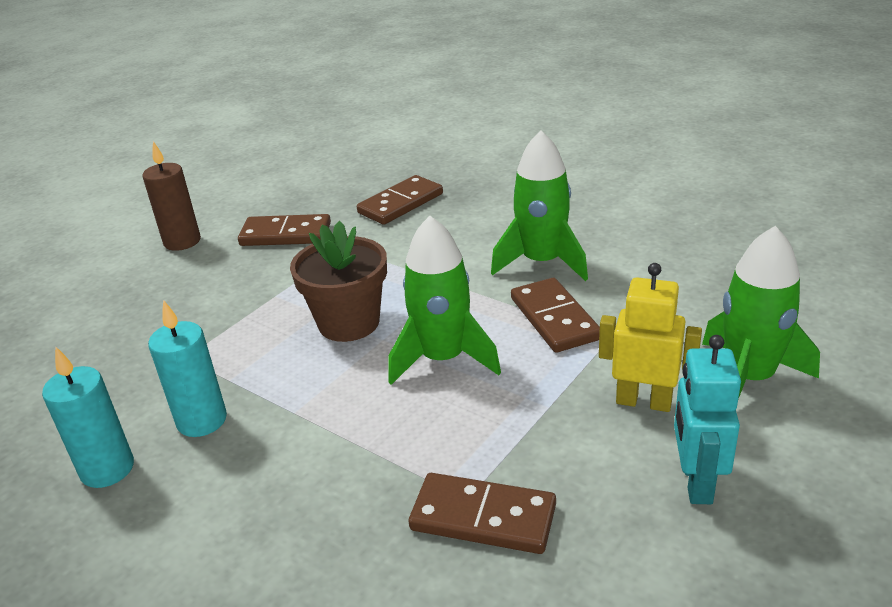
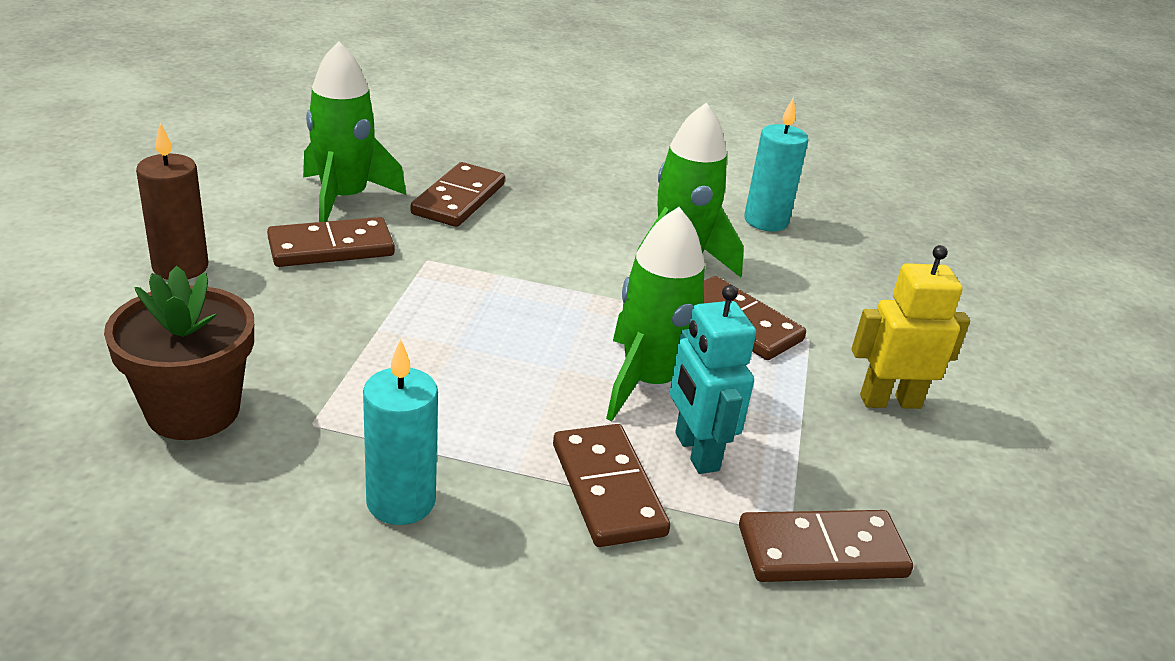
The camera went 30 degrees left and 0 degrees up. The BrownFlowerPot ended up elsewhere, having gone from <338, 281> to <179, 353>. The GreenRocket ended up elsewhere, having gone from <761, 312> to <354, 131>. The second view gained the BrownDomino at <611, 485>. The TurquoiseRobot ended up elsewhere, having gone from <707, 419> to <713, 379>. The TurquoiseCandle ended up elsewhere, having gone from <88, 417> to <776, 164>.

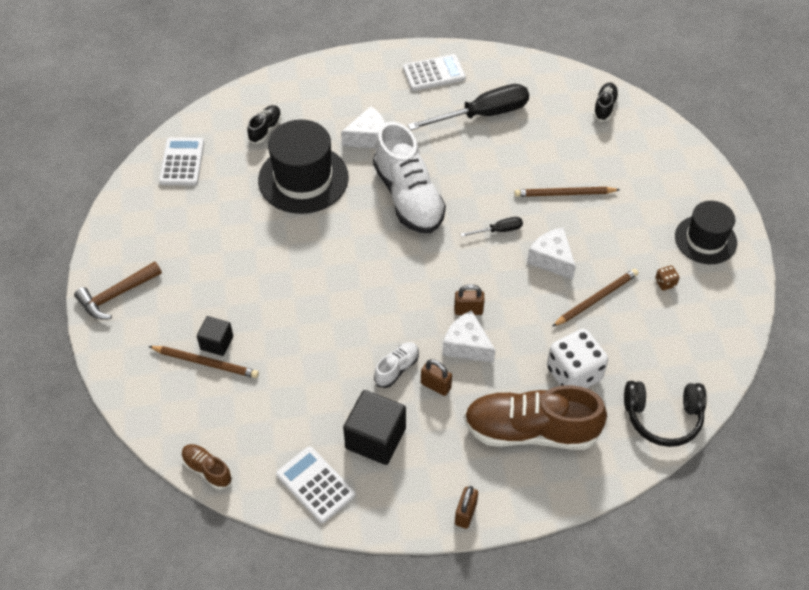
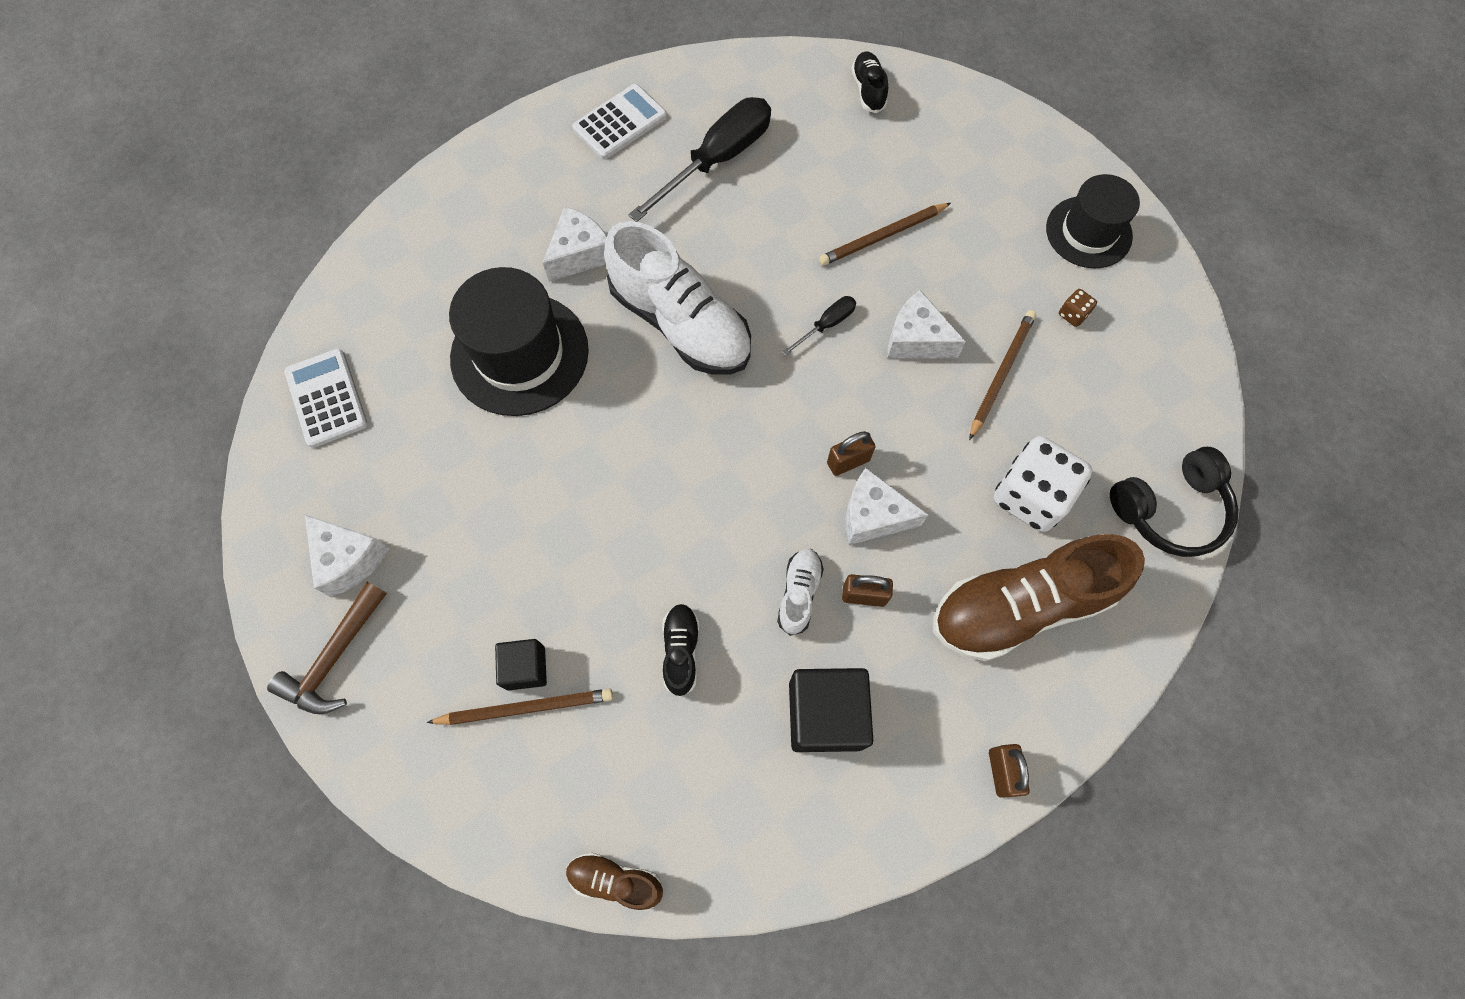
The camera went 25 degrees left and 15 degrees up. The second view gained the WhiteCheese at <347, 556>. The BlackShoe ended up elsewhere, having gone from <264, 124> to <680, 650>. The second view lost the WhiteCalculator at <316, 484>.

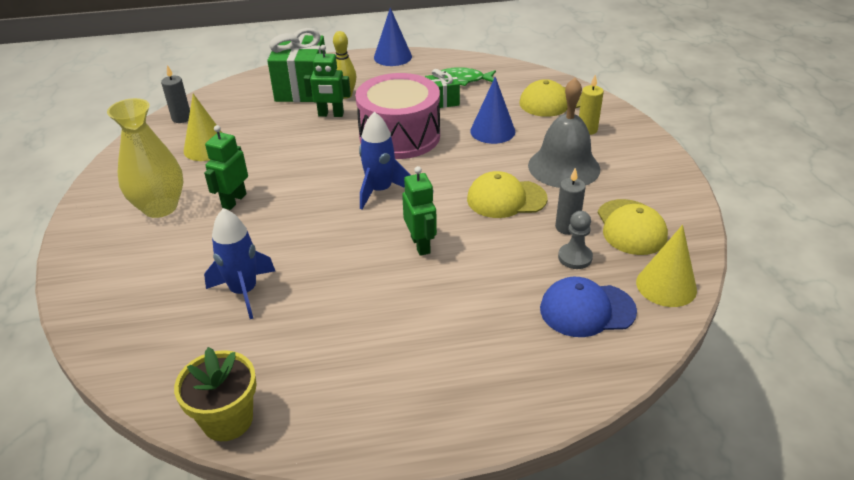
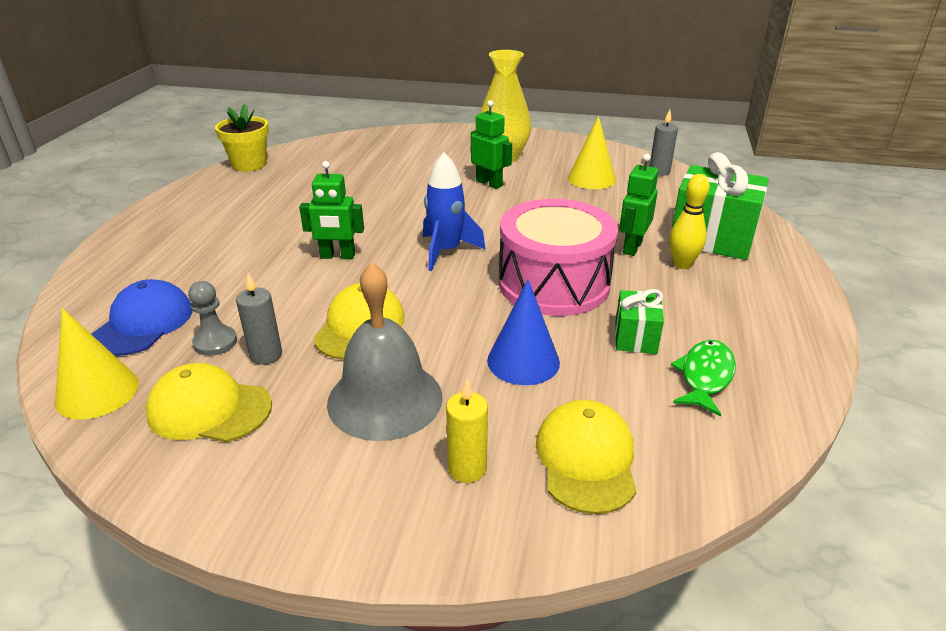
The camera went 110 degrees right and 5 degrees down. The second view lost the BlueRocket at <239, 263>. The second view lost the BlueCone at <393, 37>.

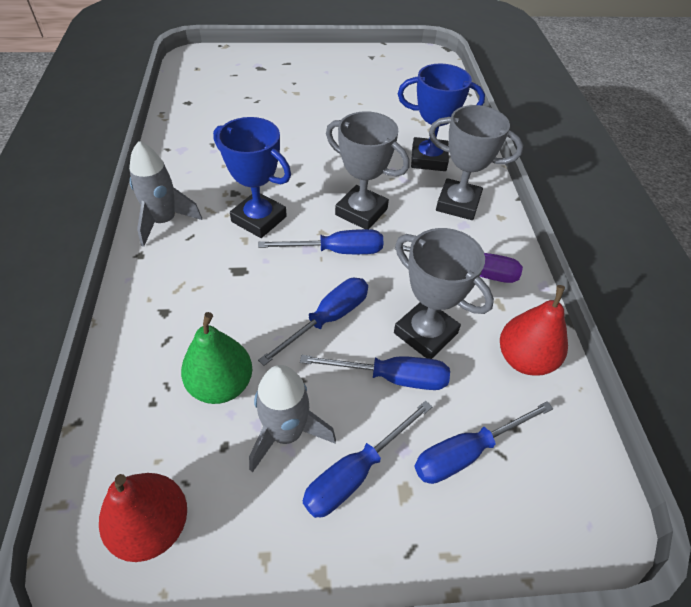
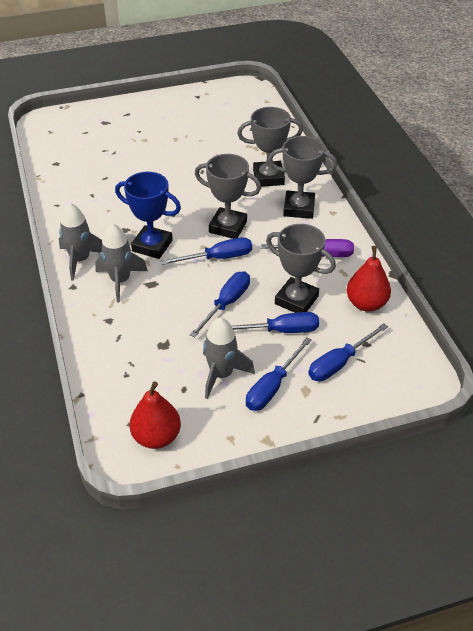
The camera went 10 degrees left and 5 degrees down. The second view gained the GreyRocket at <121, 263>. What was the BlueTrophy at <441, 117> turned into the GreyTrophy at <270, 147>. The second view lost the GreenPear at <216, 358>.

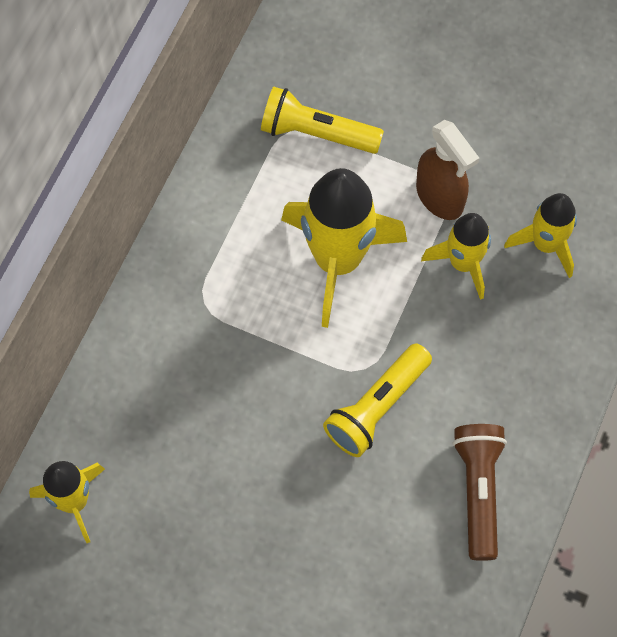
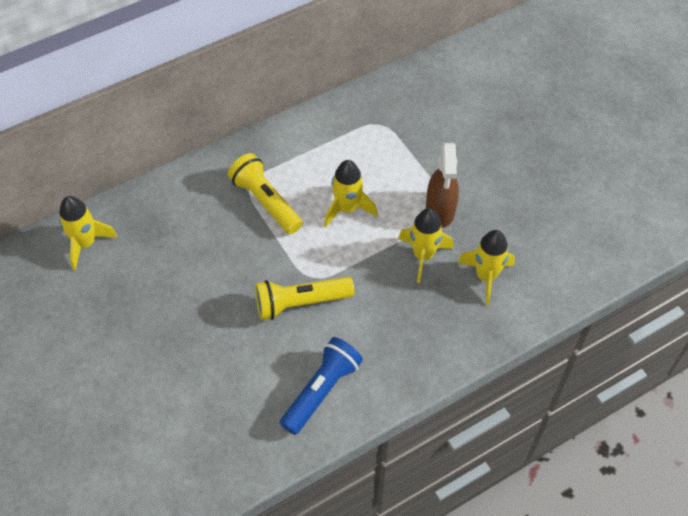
The camera went 35 degrees right and 10 degrees down. The YellowFlashlight ended up elsewhere, having gone from <322, 120> to <265, 193>. What was the BrownFlashlight at <480, 492> turned into the BlueFlashlight at <321, 386>. The size of the YellowRocket at <344, 248> changed by a factor of 0.58.

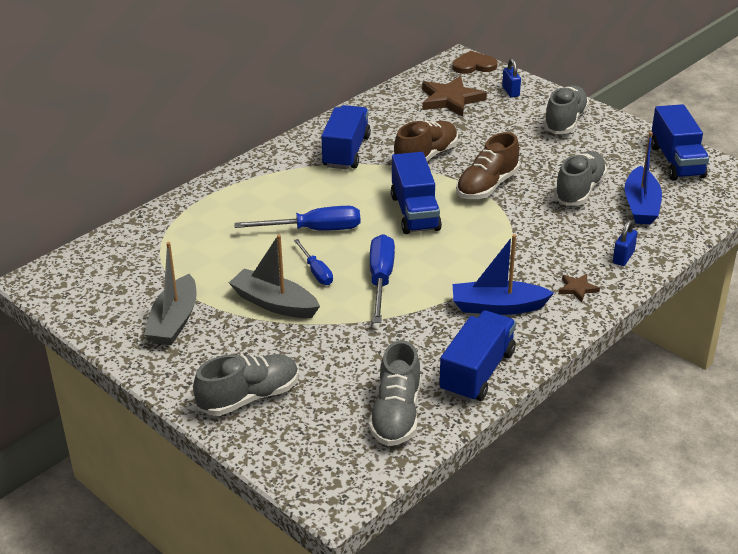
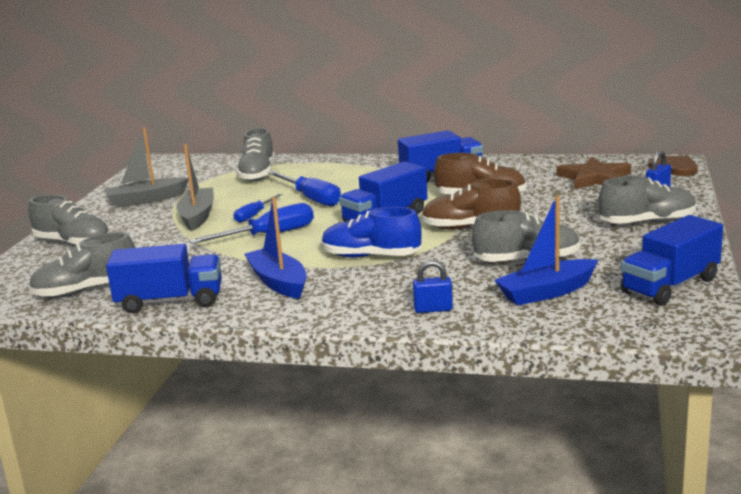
The camera went 60 degrees right and 15 degrees down. The second view gained the GreyShoe at <255, 154>. The second view gained the BlueShoe at <372, 232>. The second view lost the BrownStar at <579, 288>.

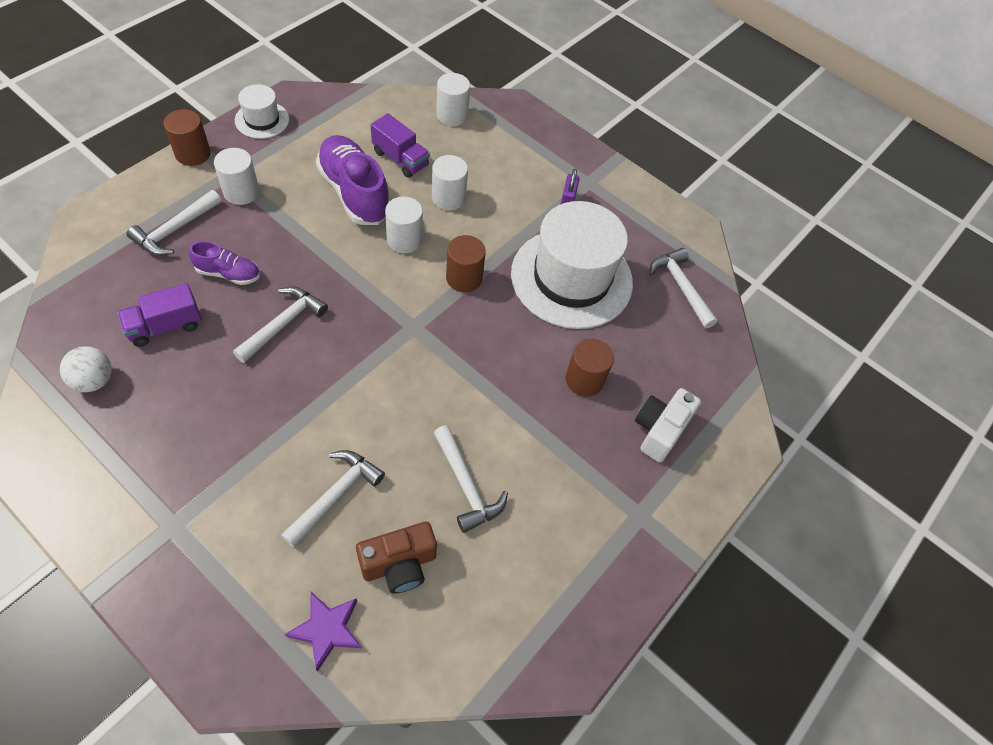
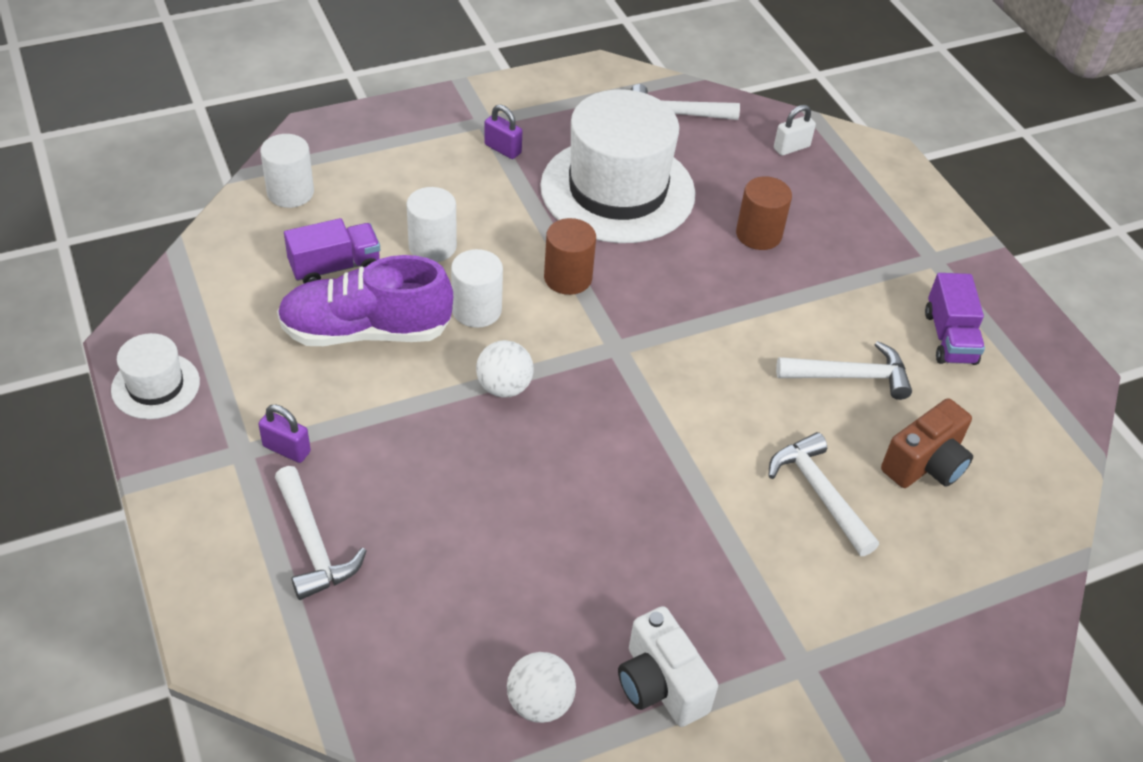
The camera went 60 degrees left and 10 degrees down. Where the WhiteCylinder stood at <236, 176>, the PurplePadlock came to stand at <284, 434>. The second view gained the WhiteBall at <505, 368>. The WhiteCamera ended up elsewhere, having gone from <668, 425> to <668, 666>. The second view gained the WhitePadlock at <795, 130>. The BrownCamera at <396, 557> ended up facing another way, 45 degrees clockwise from before. The PurpleTruck ended up elsewhere, having gone from <159, 315> to <955, 319>. The second view lost the BrownCylinder at <187, 137>. The second view lost the PurpleShoe at <224, 263>. The second view lost the WhiteHammer at <280, 325>. The second view lost the PurpleStar at <323, 632>.

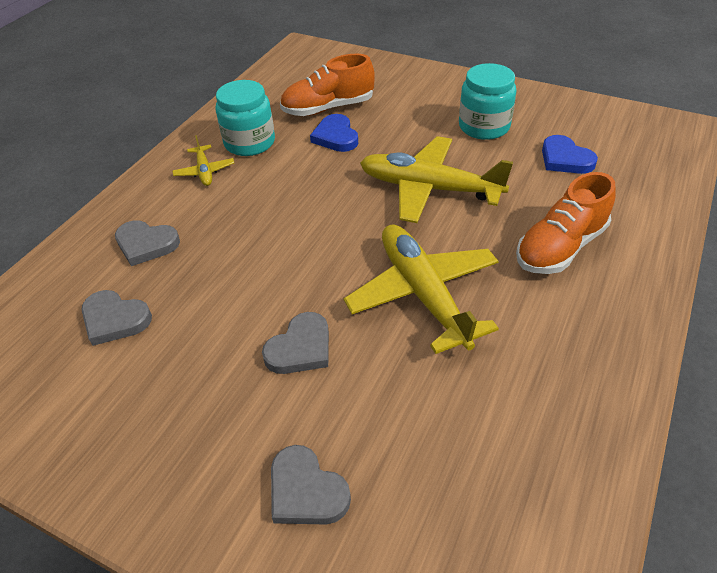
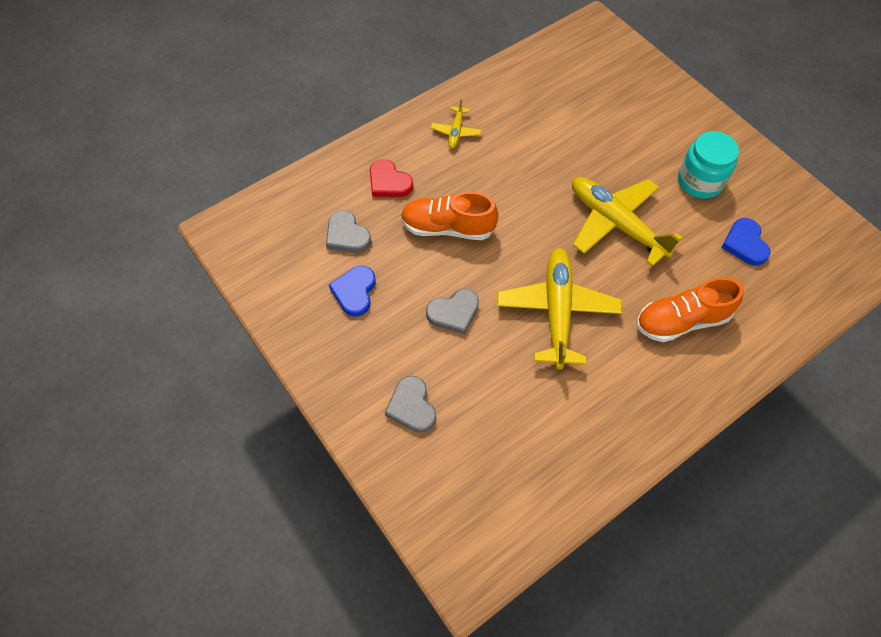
The camera went 25 degrees right and 15 degrees up. The BlueHeart ended up elsewhere, having gone from <334, 133> to <352, 291>. What was the GreyHeart at <147, 243> turned into the RedHeart at <391, 178>. The OrangeShoe ended up elsewhere, having gone from <327, 85> to <449, 216>. The second view lost the TurquoiseJar at <245, 118>.

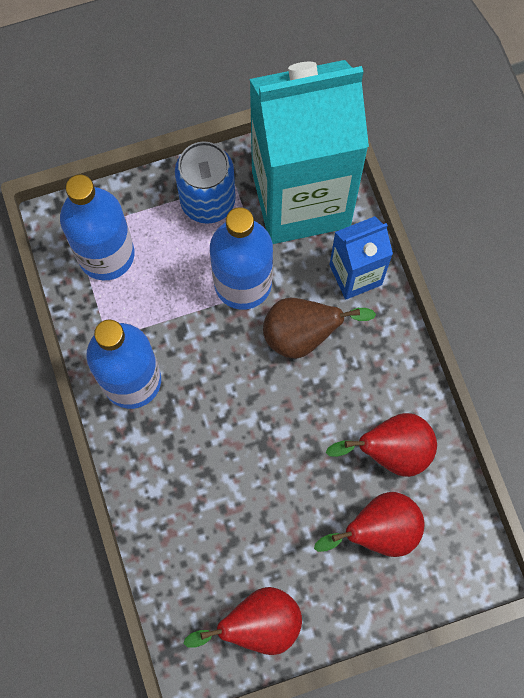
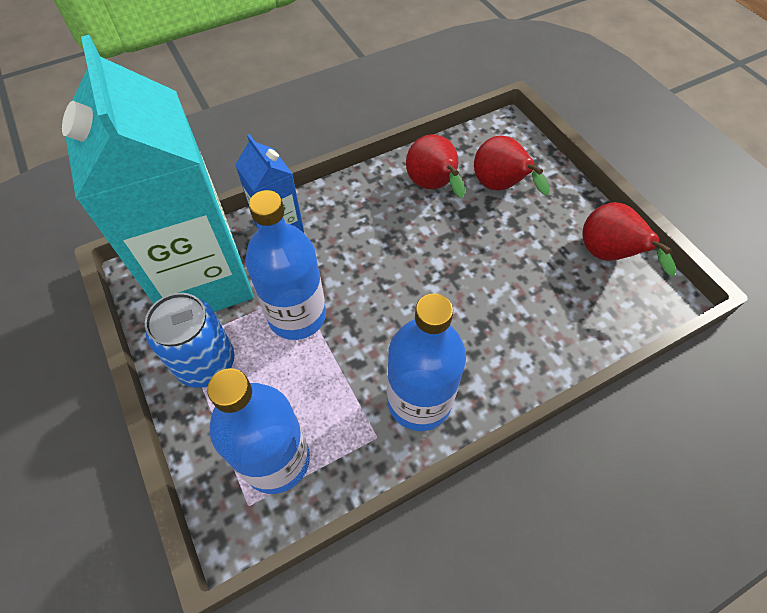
The camera went 100 degrees left and 15 degrees down. The second view lost the BrownPear at <319, 328>.

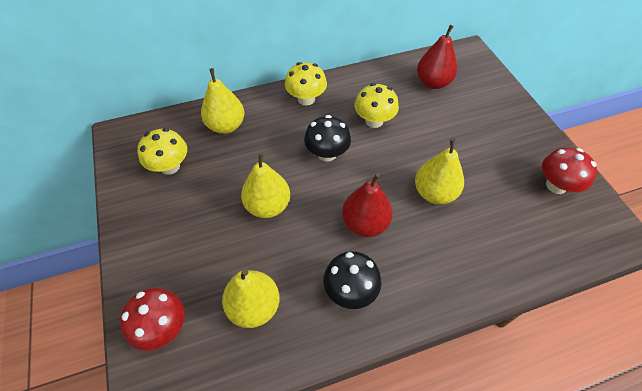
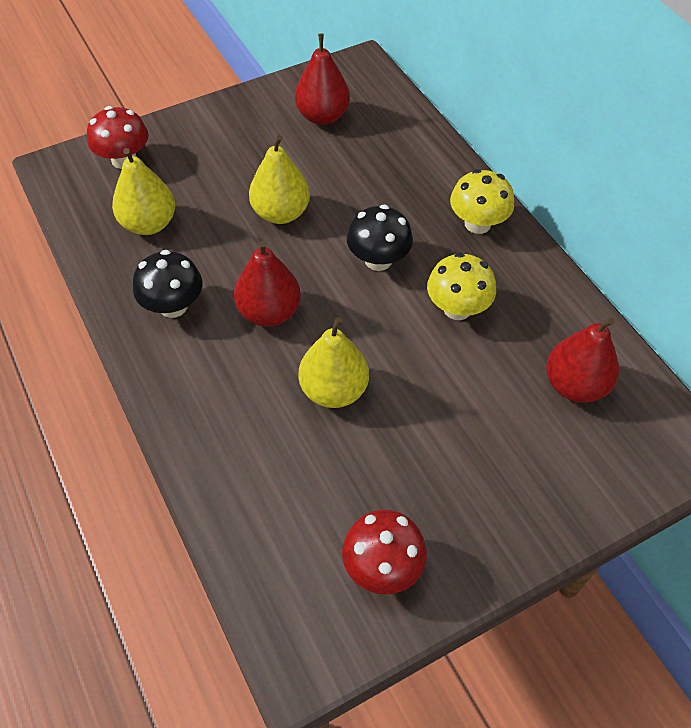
The camera went 80 degrees right and 0 degrees up. Where the YellowMushroom stood at <162, 151>, the RedPear came to stand at <322, 79>. The second view lost the YellowPear at <222, 101>.

